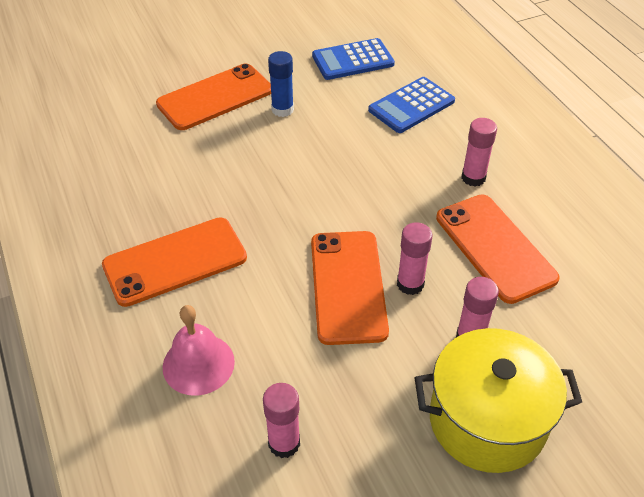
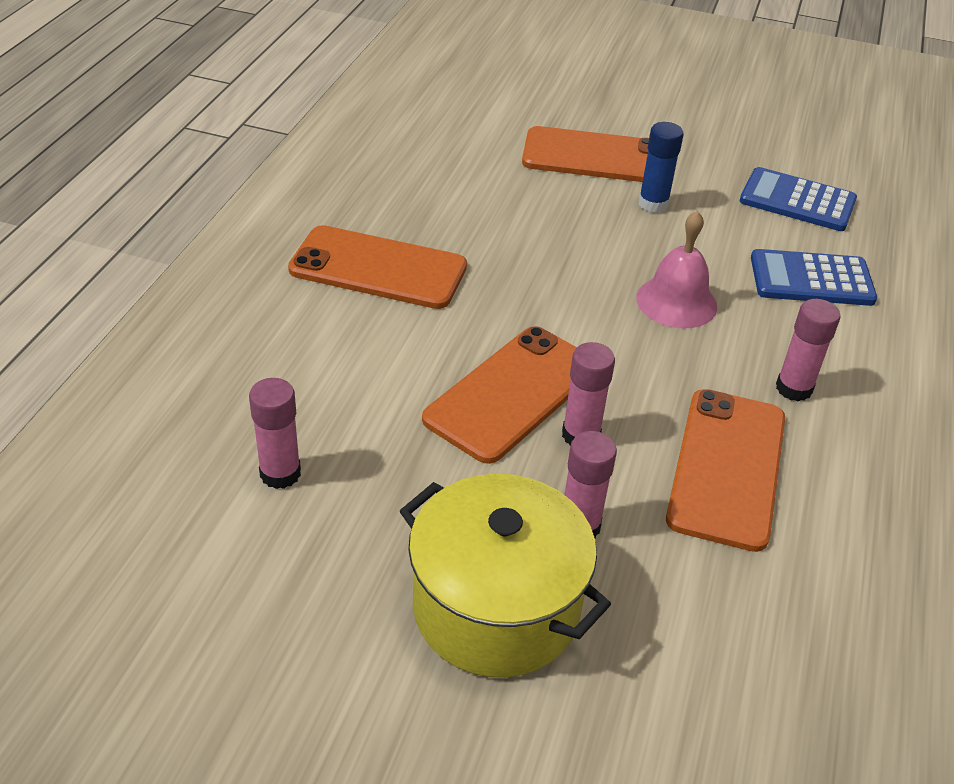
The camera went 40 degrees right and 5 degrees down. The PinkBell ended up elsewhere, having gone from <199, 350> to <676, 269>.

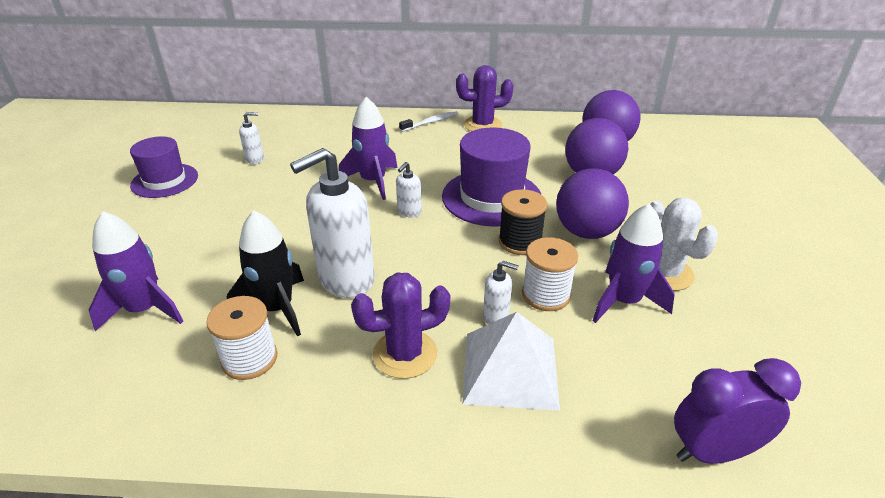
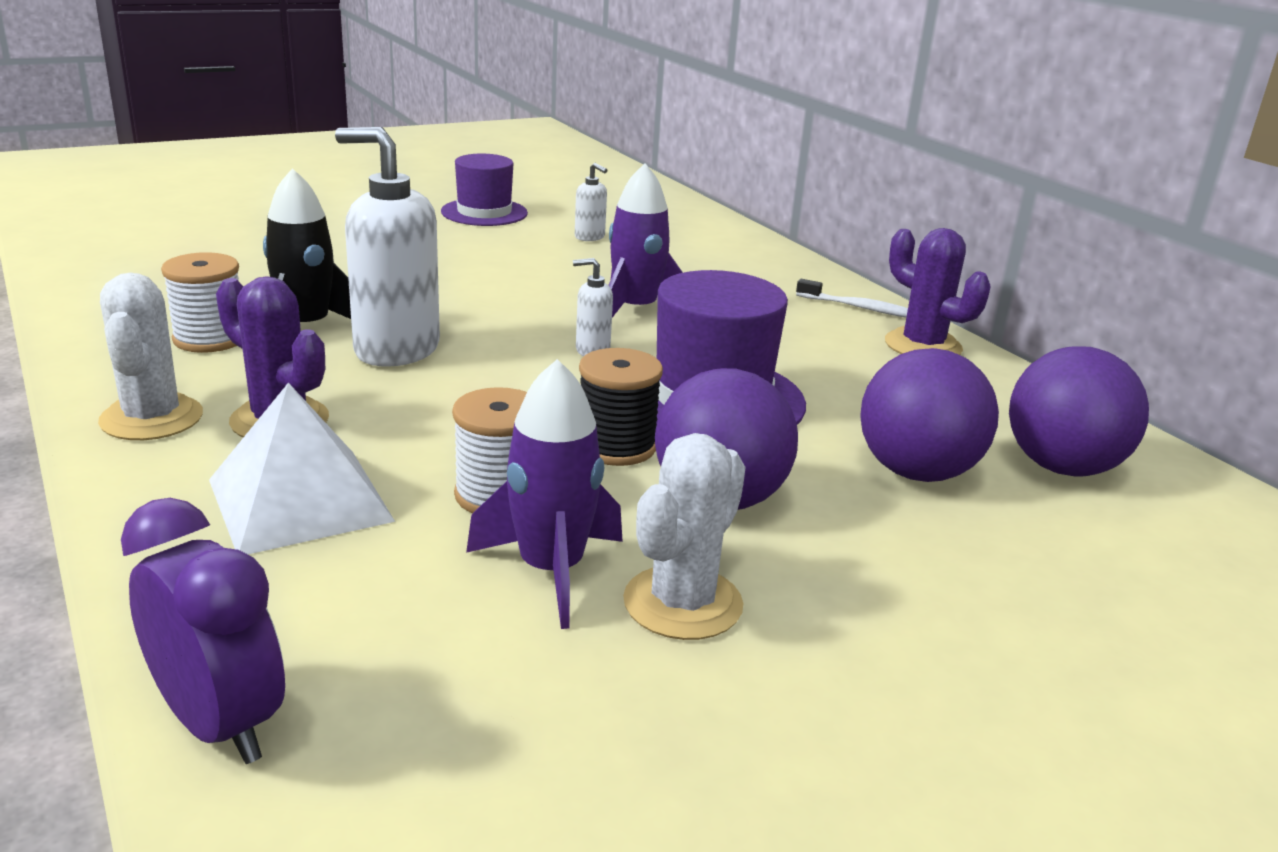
The camera went 55 degrees right and 10 degrees down. The second view gained the WhiteCactus at <150, 356>. The second view lost the PurpleRocket at <136, 271>. The second view lost the WhiteSoapDispenser at <501, 292>.

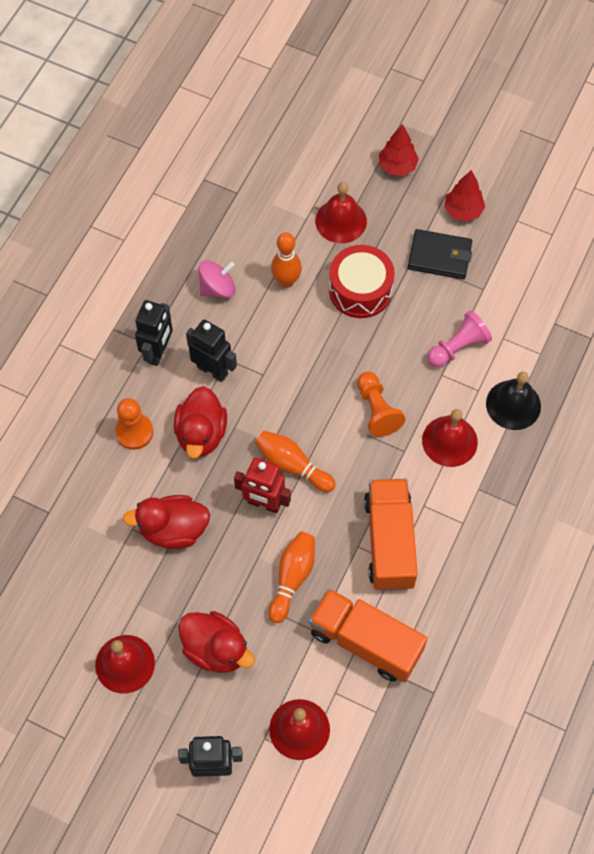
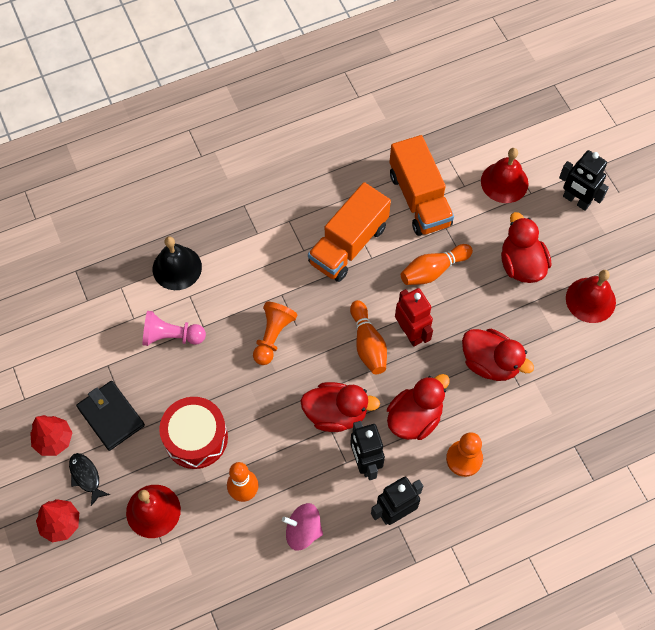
The camera went 140 degrees left and 0 degrees up. The second view gained the BlackFish at <89, 479>. The second view gained the RedDuck at <340, 407>. The second view lost the RedBell at <450, 438>.

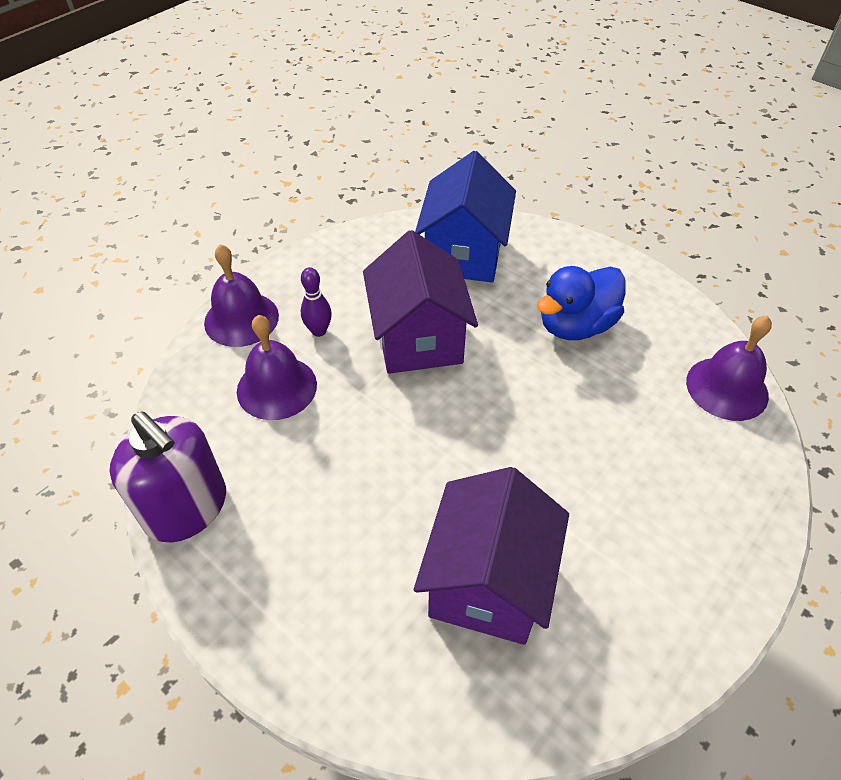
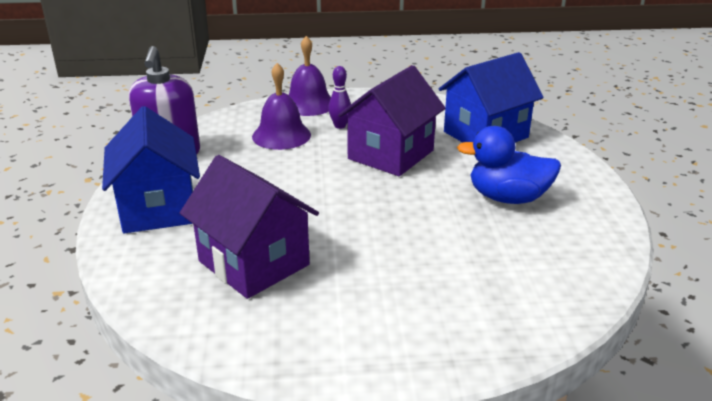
The camera went 45 degrees right and 20 degrees down. The second view gained the BlueHouse at <151, 169>. The PurpleHouse at <491, 556> ended up facing another way, 75 degrees clockwise from before. The second view lost the PurpleBell at <729, 368>.

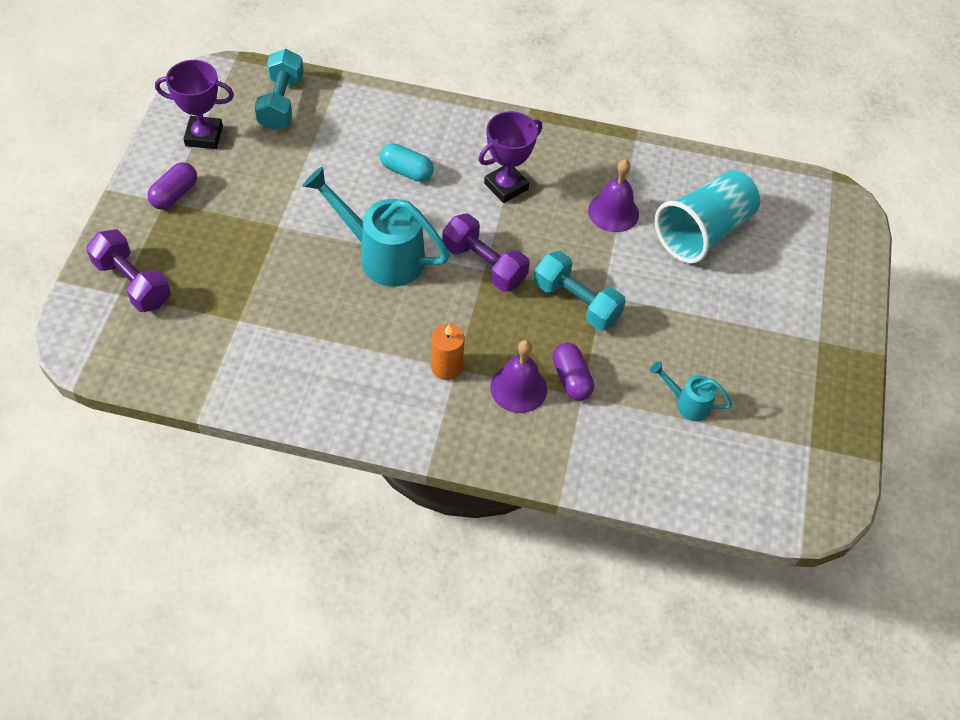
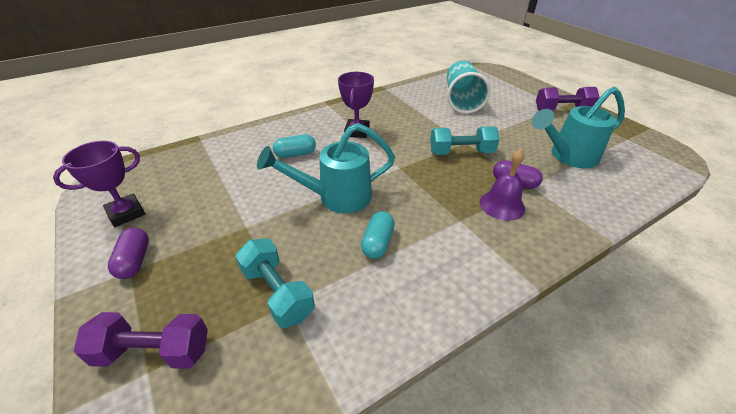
The camera went 40 degrees left and 15 degrees down. The TurquoiseDumbbell ended up elsewhere, having gone from <279, 89> to <275, 283>. The second view gained the TurquoiseCapsule at <378, 235>. The size of the TurquoiseWateringCan at <691, 391> changed by a factor of 1.96. The PurpleDumbbell ended up elsewhere, having gone from <486, 253> to <568, 99>. The second view lost the OrangeCandle at <448, 352>. The second view lost the PurpleBell at <613, 195>.

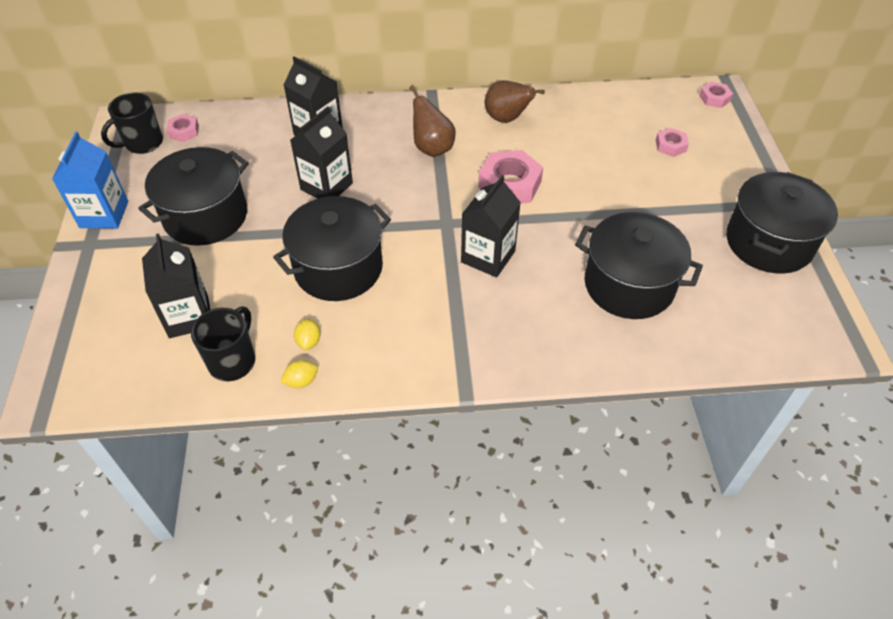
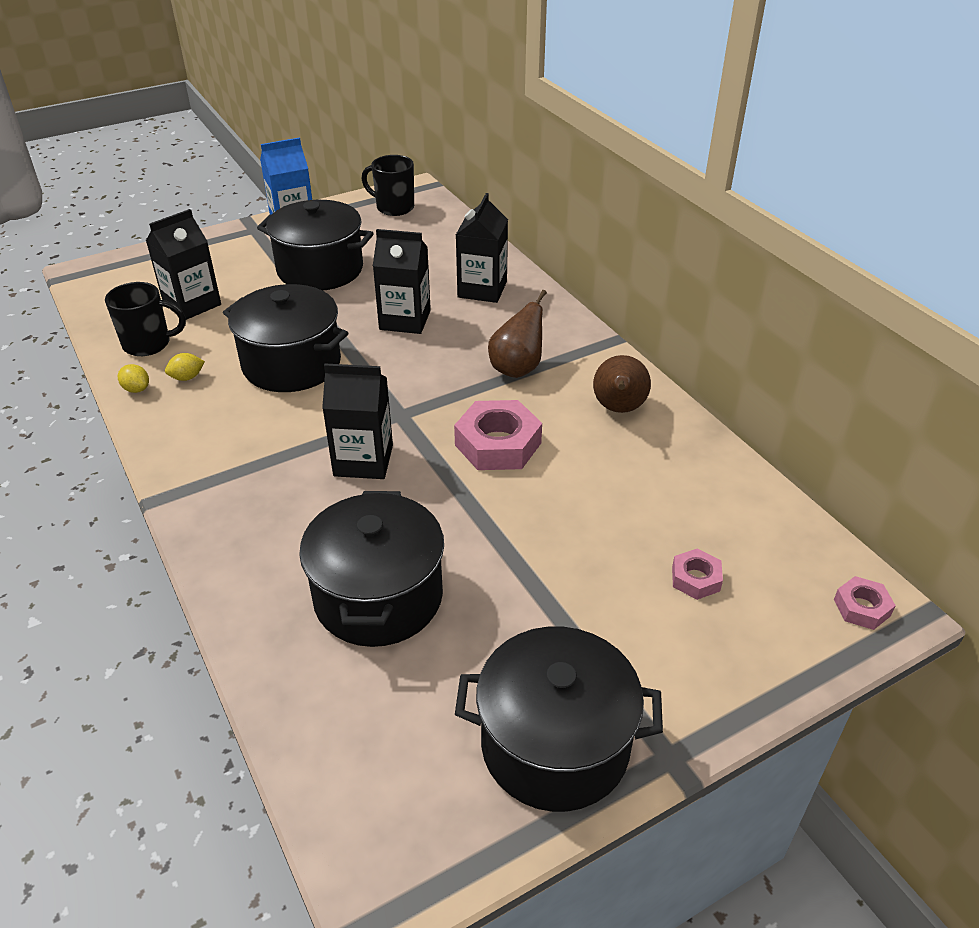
The camera went 65 degrees right and 10 degrees down. The second view lost the PinkNut at <183, 128>.

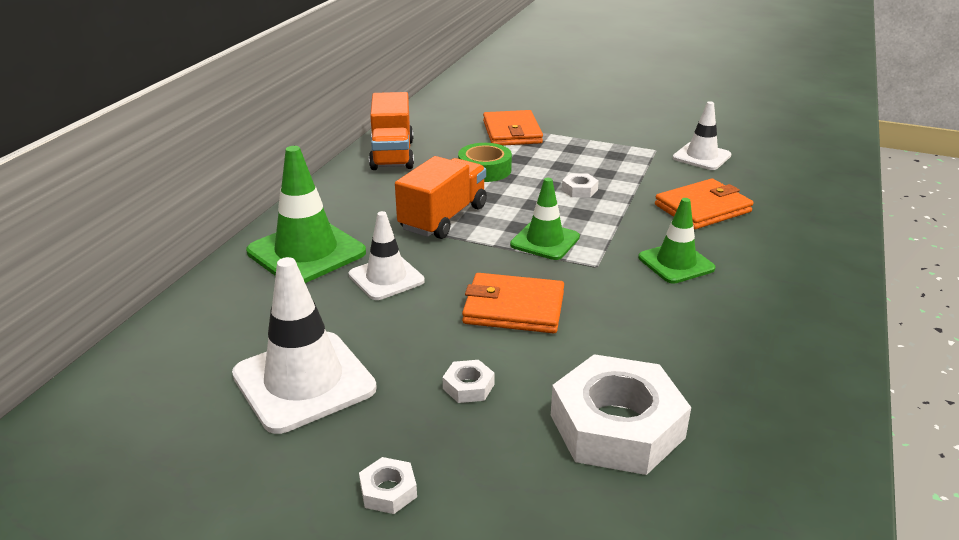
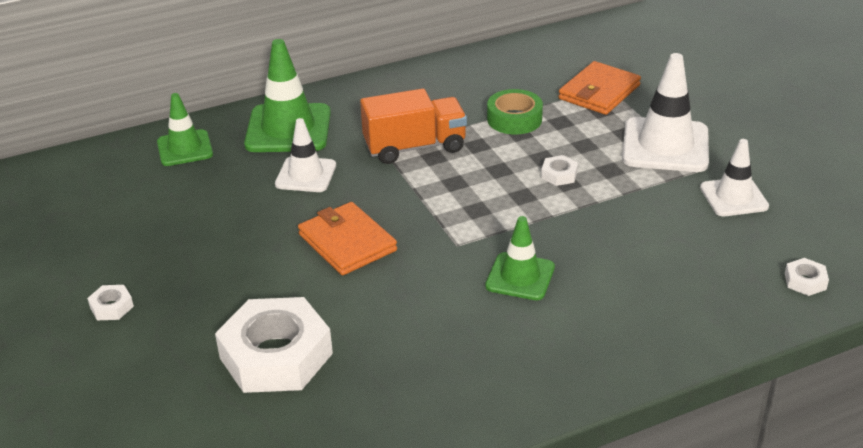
The camera went 45 degrees right and 5 degrees up. The GreenTrafficCone ended up elsewhere, having gone from <545, 219> to <185, 129>. The WhiteTrafficCone ended up elsewhere, having gone from <304, 345> to <665, 112>. The WhiteNut ended up elsewhere, having gone from <469, 381> to <807, 277>. The second view lost the OrangeTruck at <391, 131>. The second view lost the OrangeWallet at <704, 204>.

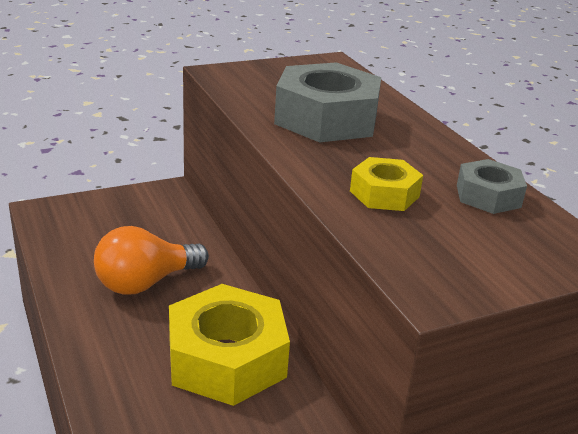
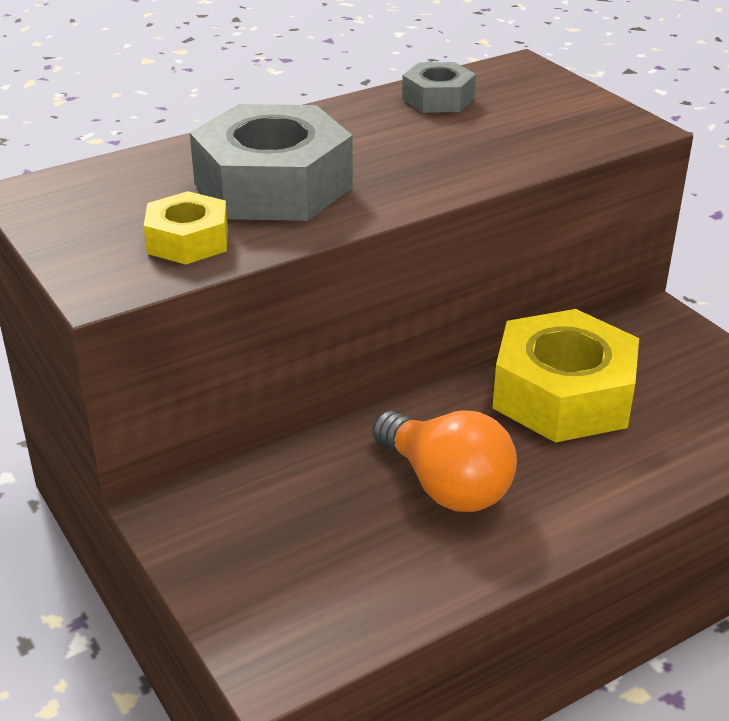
The camera went 95 degrees left and 5 degrees up. The YellowNut ended up elsewhere, having gone from <386, 184> to <186, 228>.

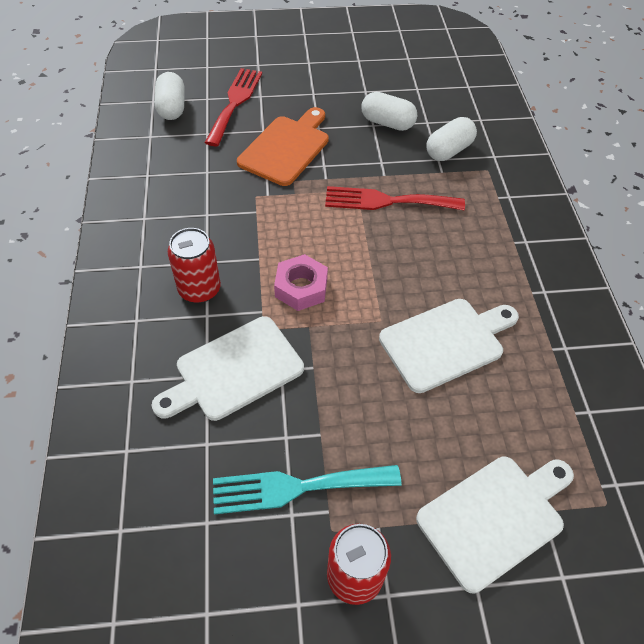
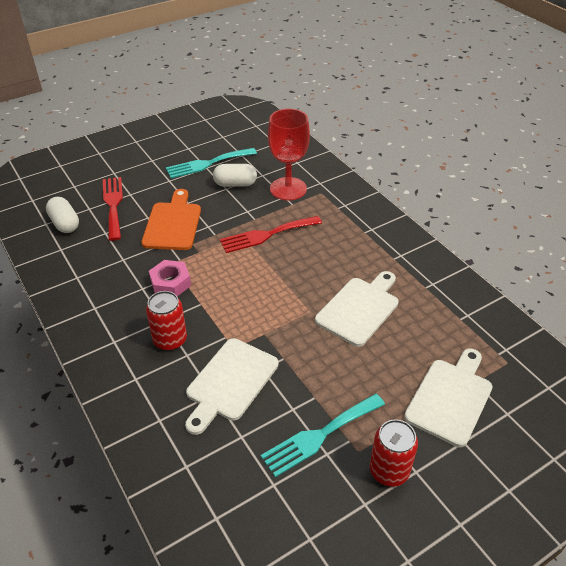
The camera went 25 degrees left and 10 degrees down. The PinkNut ended up elsewhere, having gone from <301, 282> to <170, 278>. The second view gained the TurquoiseFork at <211, 163>. Where the WhiteCapsule stood at <451, 139>, the RedGoblet came to stand at <289, 155>.

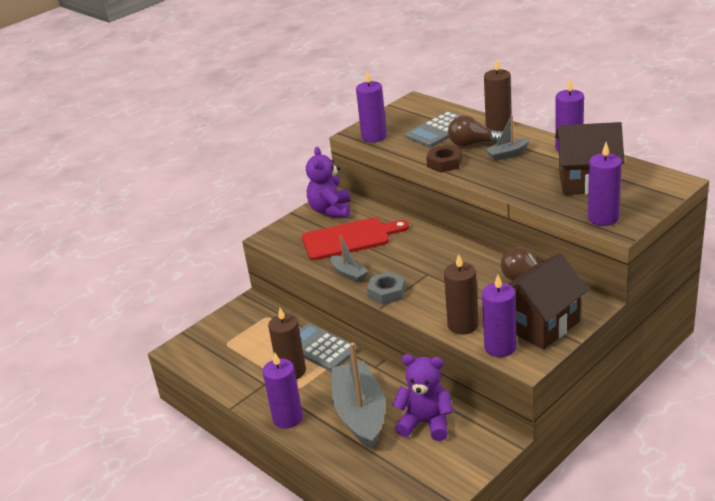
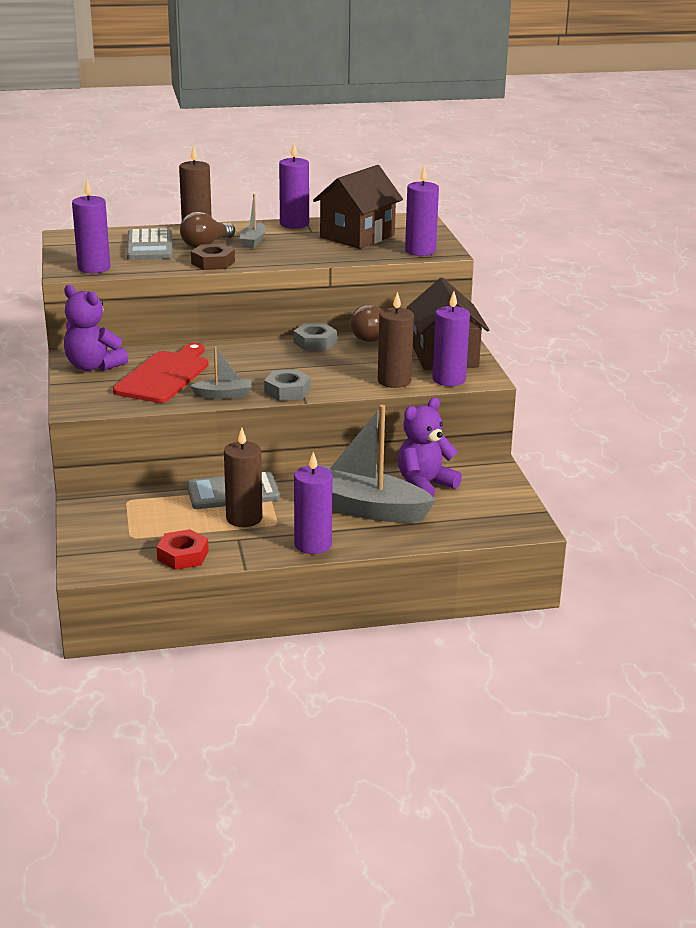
The camera went 60 degrees left and 5 degrees down. The second view gained the RedNut at <183, 549>. The second view gained the GreyNut at <315, 336>.

